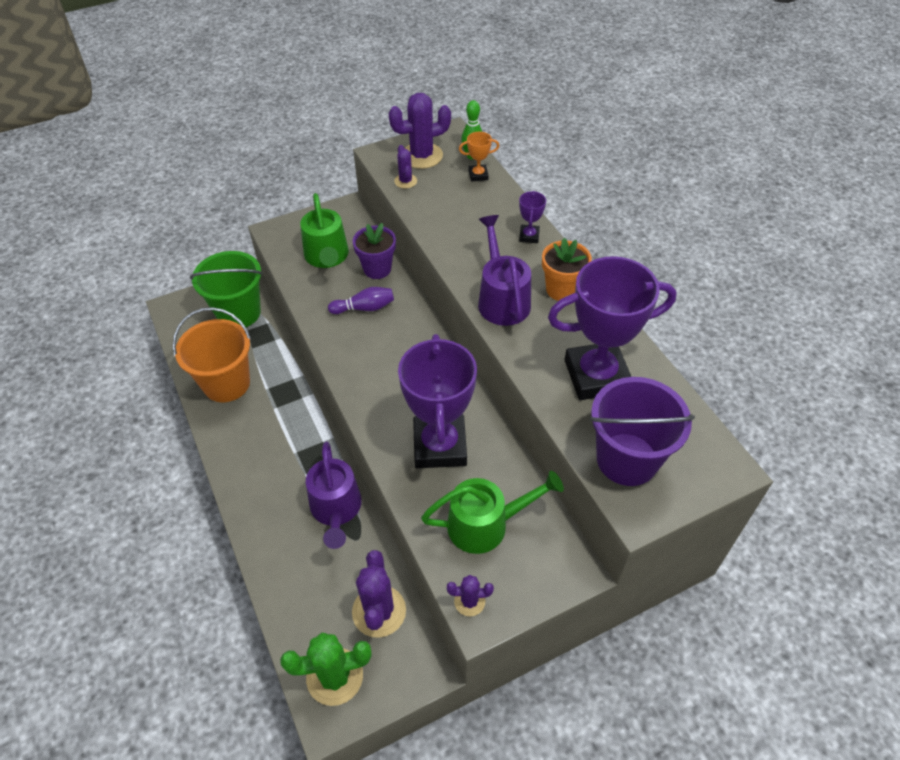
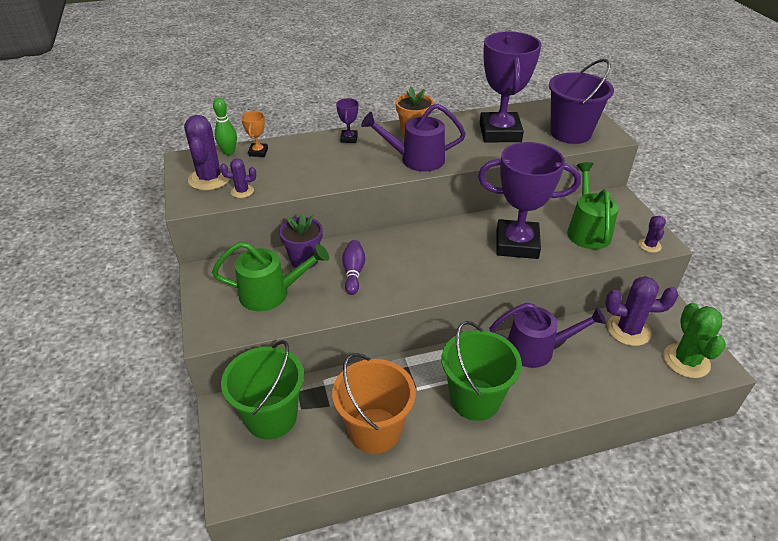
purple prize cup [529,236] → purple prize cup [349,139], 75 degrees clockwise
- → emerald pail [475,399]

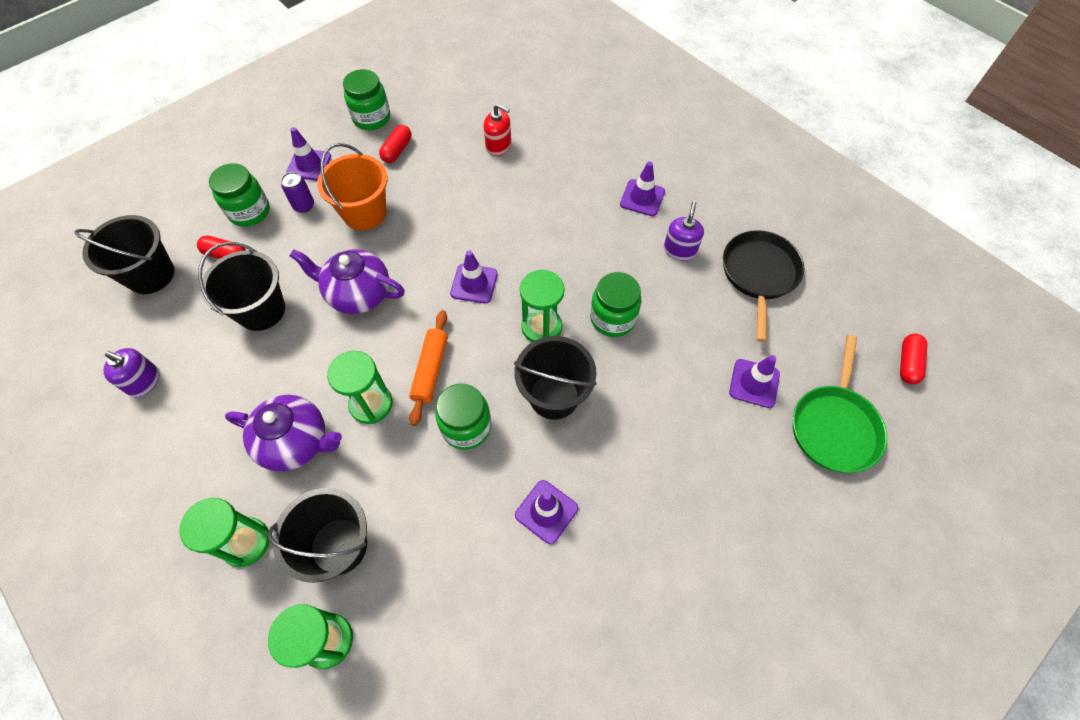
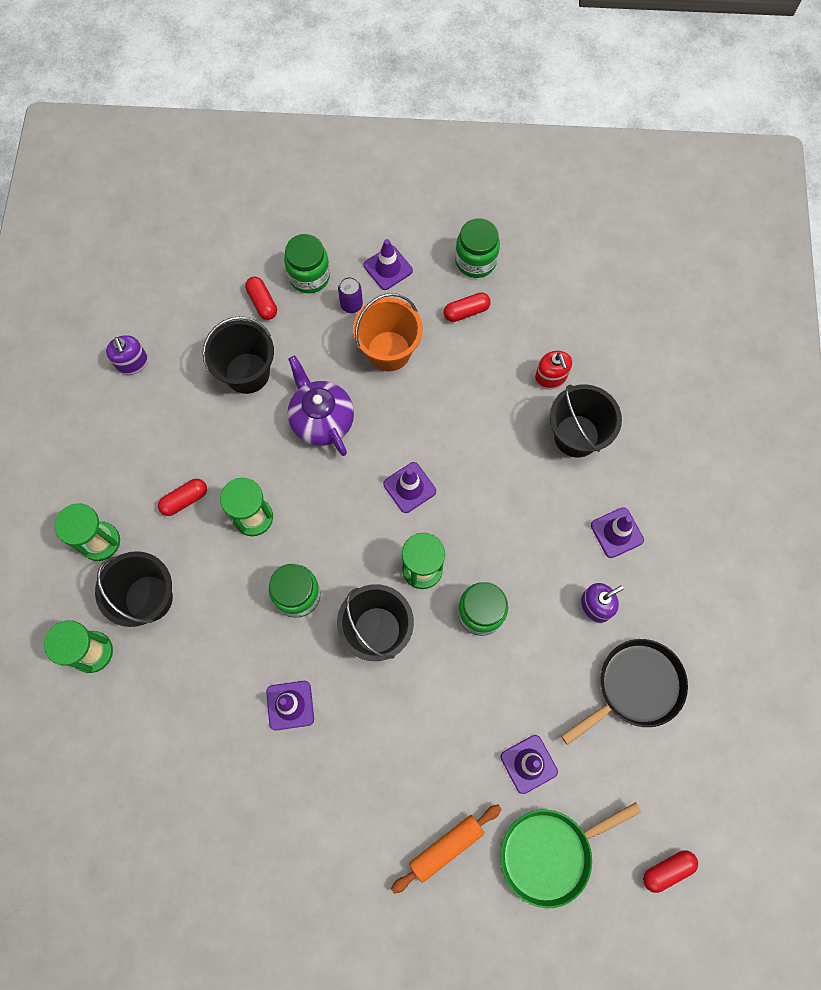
ebony pail [150,275] → ebony pail [576,436], shifted
purple china teapot [296,442] → scarlet pill shape [185,500]
bright orange rolling pin [431,370] → bright orange rolling pin [446,847], shifted

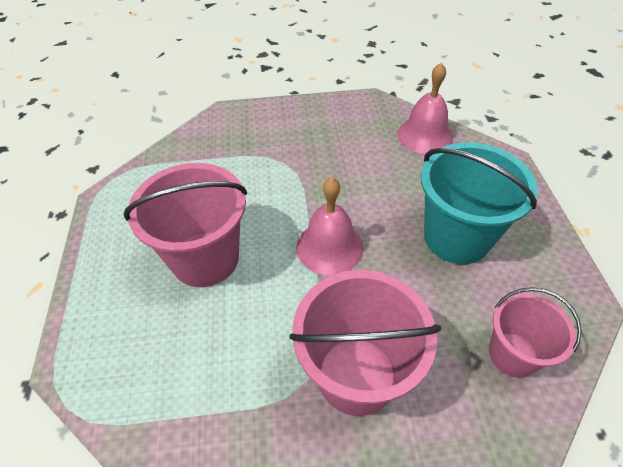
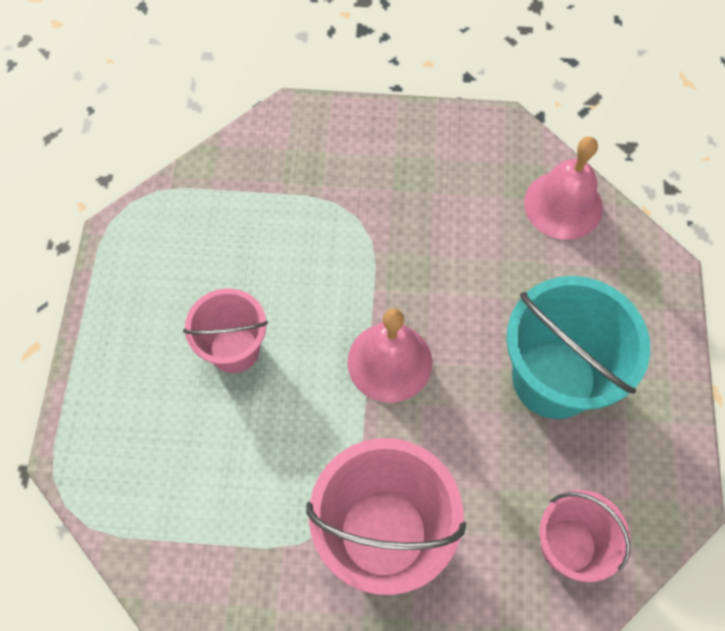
rosy pail [205,258] → rosy pail [234,349], x0.61

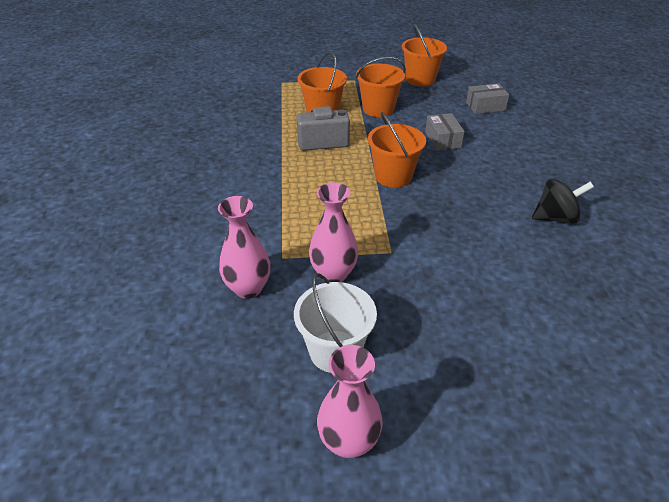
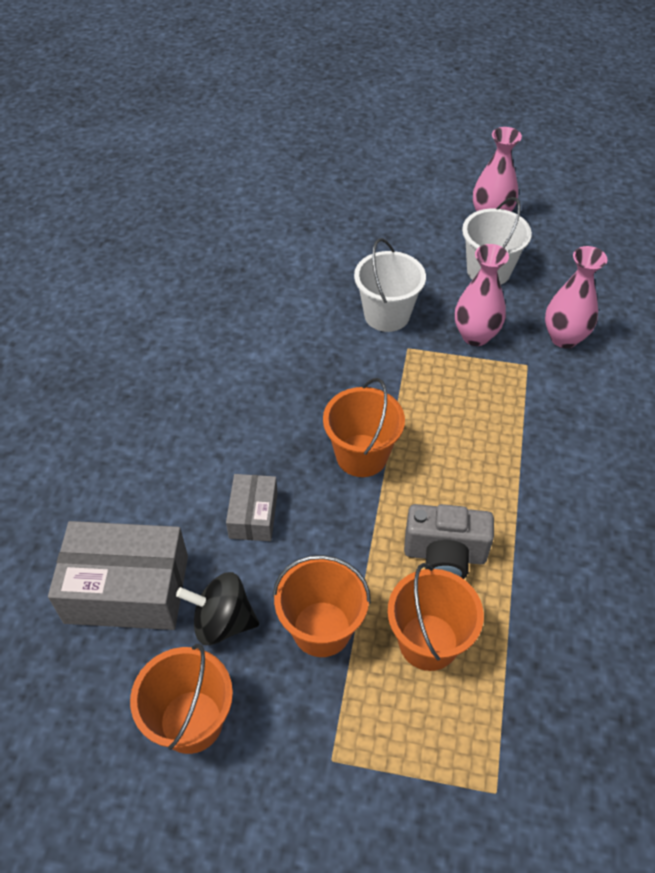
ash-grey box [485,106] → ash-grey box [127,589], x1.83
ebony spinning top [555,218] → ebony spinning top [222,622], shifted
- → white pail [387,315]

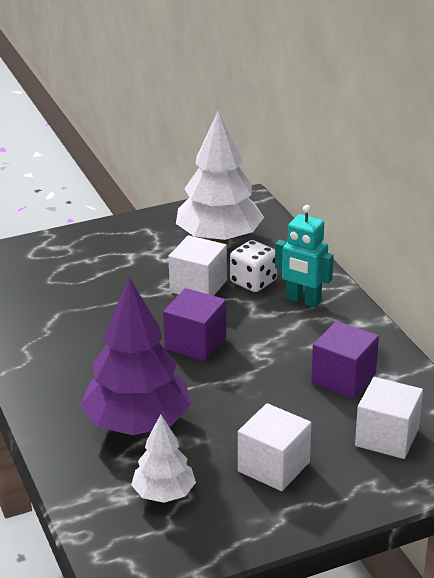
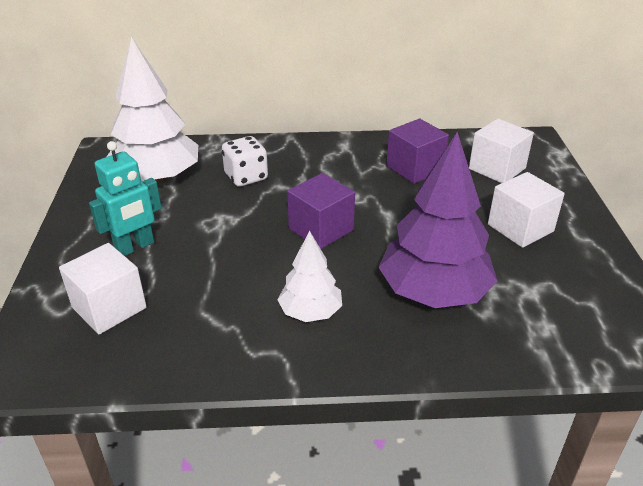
white toy tree [164,494] → white toy tree [310,312], shifted
white block [198,286] → white block [109,307], shifted
teal robot figure [303,300] → teal robot figure [135,247], shifted

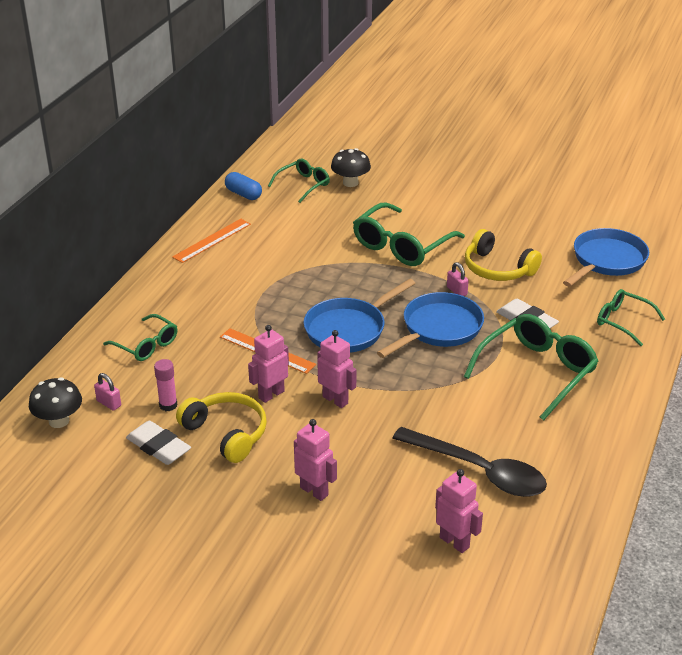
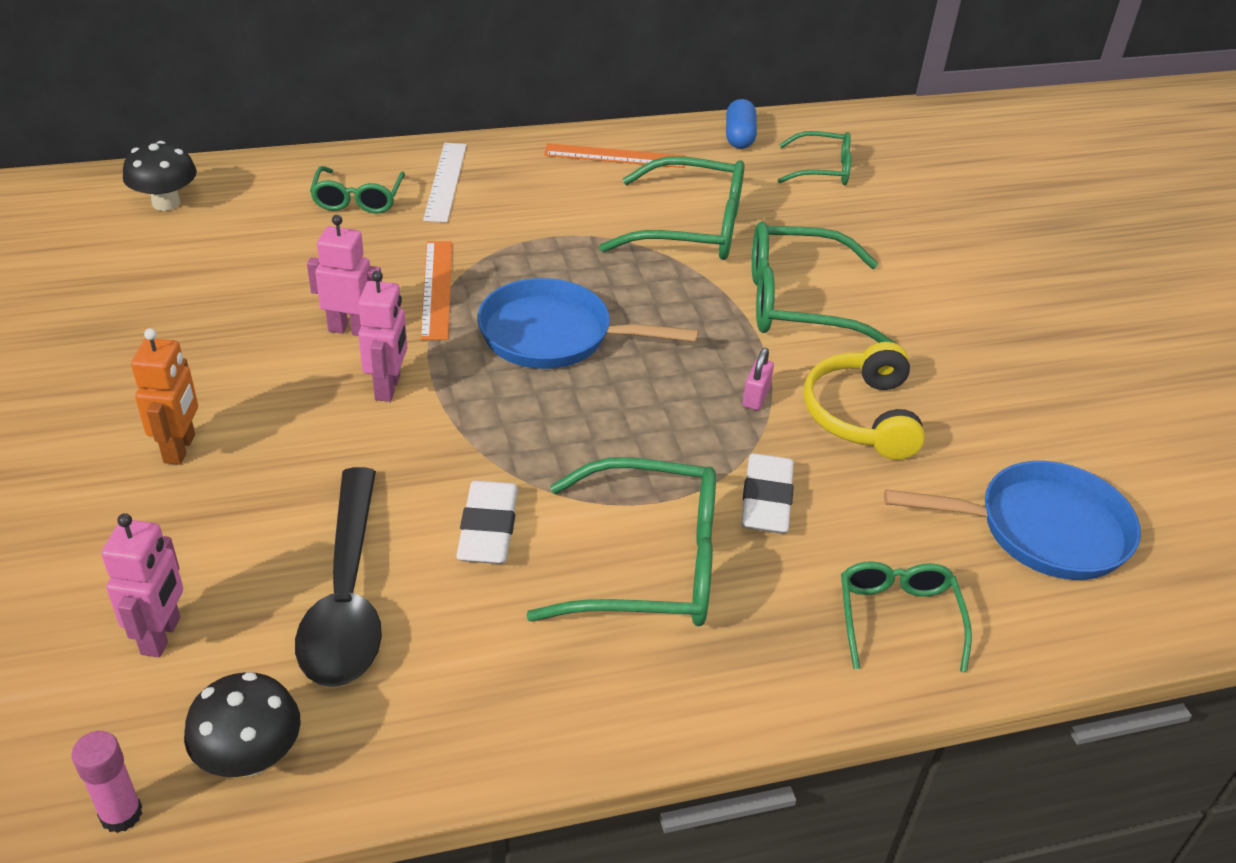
rosy small lock [109,403] → -
white pencil eraser [158,447] → white pencil eraser [488,529], shifted
rosy glue stick [168,405] → rosy glue stick [121,814], shifted
golden headphones [226,433] → -
rosy robot figure [314,491] → bright orange robot figure [180,449]
ebony mushroom [350,183] → ebony mushroom [250,757], shifted
cobalt skillet [438,329] → -
- → white straightedge [446,181]
- → emerald spectacles [691,228]

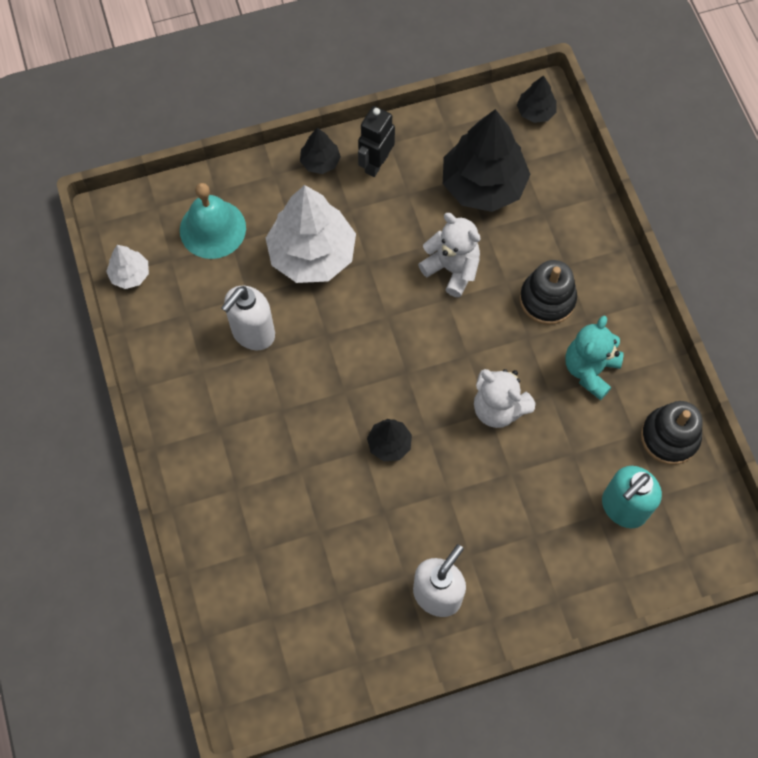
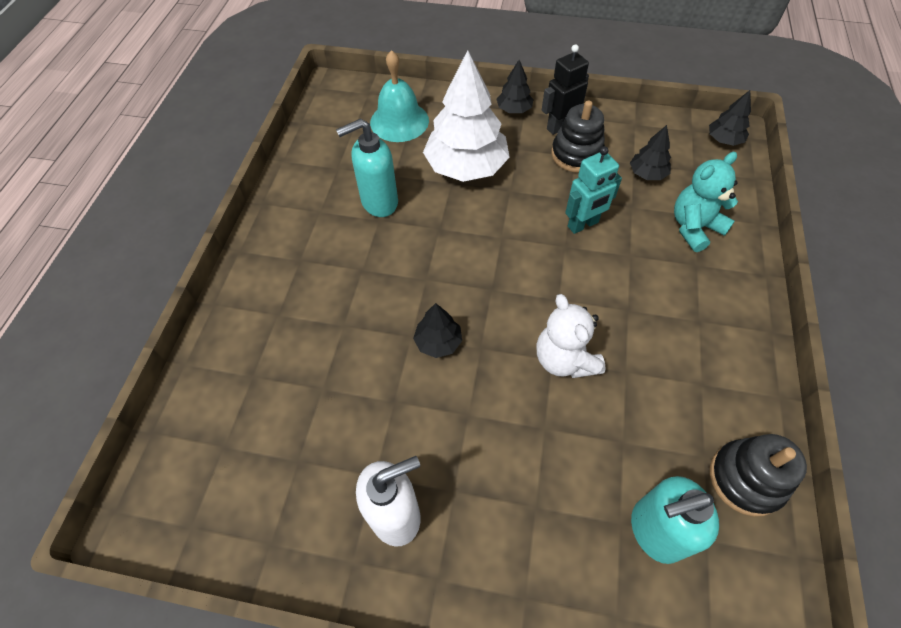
white toy tree [130,274] → -
white soap dispenser [252,333] → teal soap dispenser [379,202]
white teddy [452,269] → teal robot figure [583,225]
ebony toy tree [483,185] → ebony toy tree [647,174], x0.47
ebony ring stacker [547,299] → ebony ring stacker [576,154], shifted
teal teddy [590,370] → teal teddy [694,228], shifted

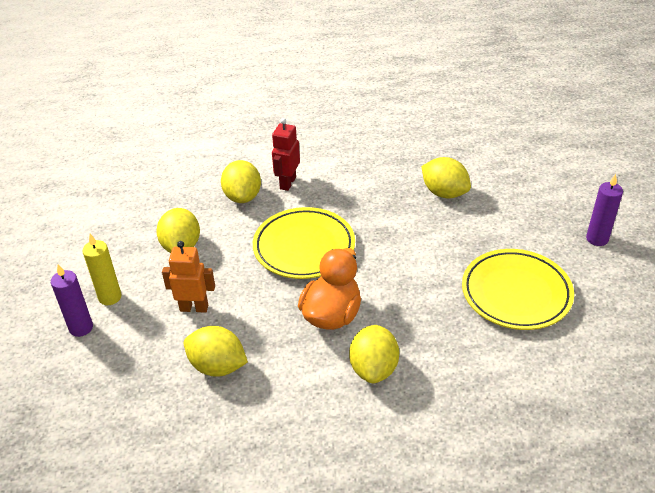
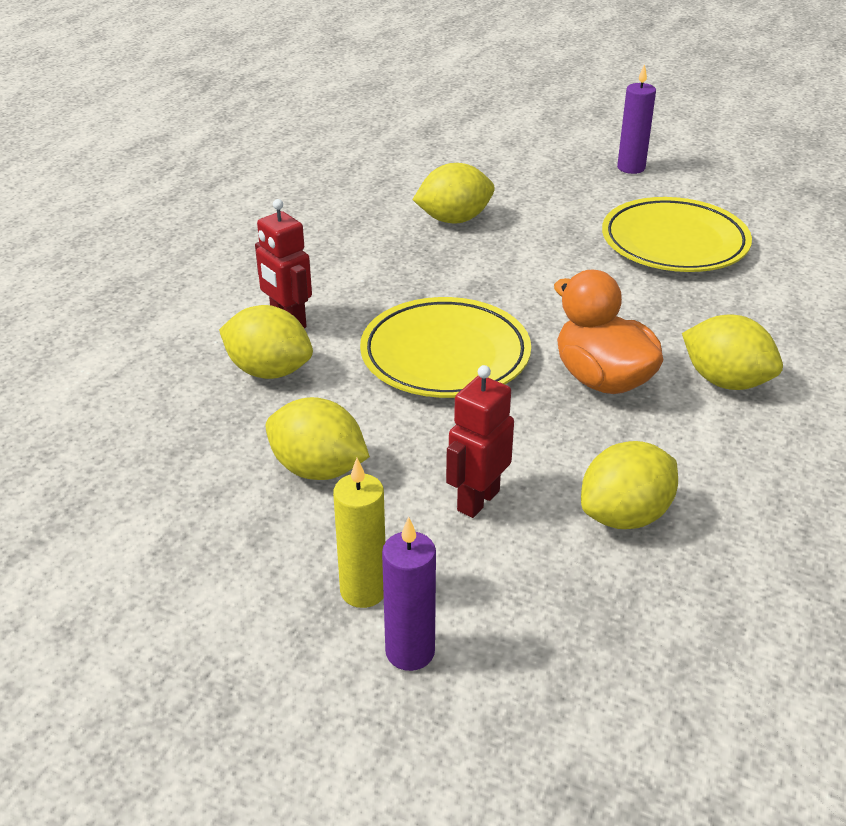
bright orange robot figure [194,308] → scarlet robot figure [477,500]

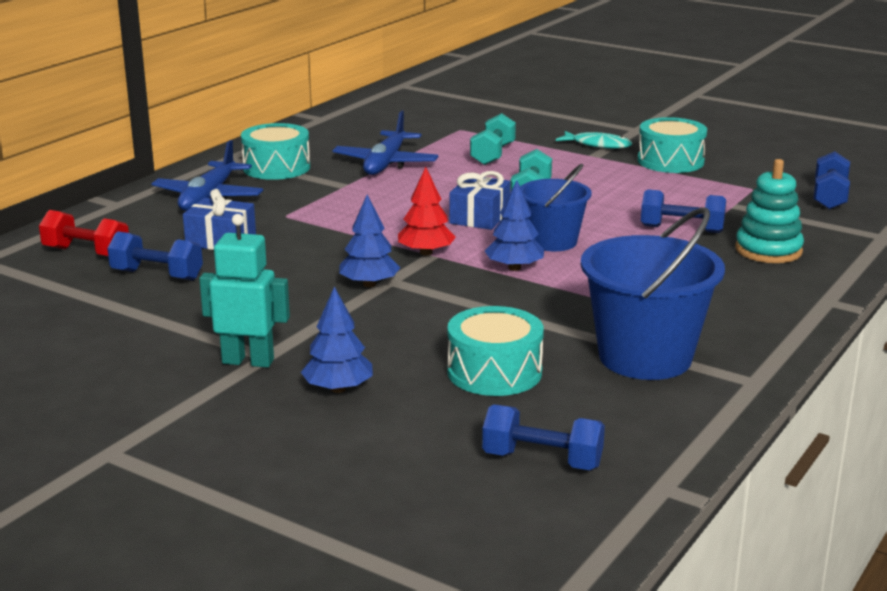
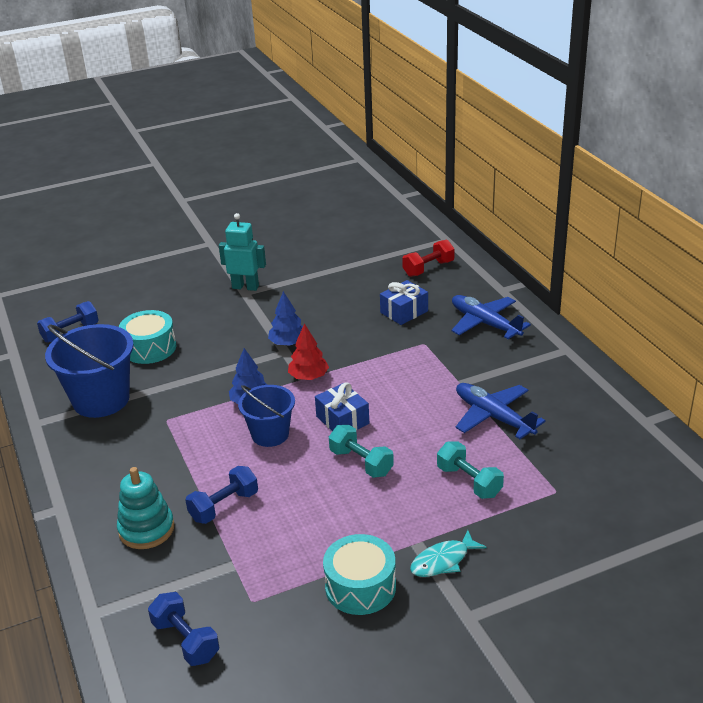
cobalt dumbbell [157,275] → -
teal robot figure [248,361] → teal robot figure [245,287], 120 degrees counterclockwise
teal drum [276,167] → -
cobalt toy tree [338,389] → -

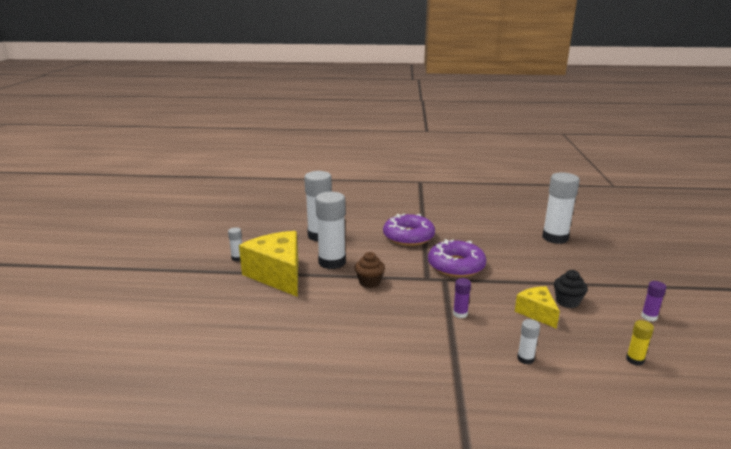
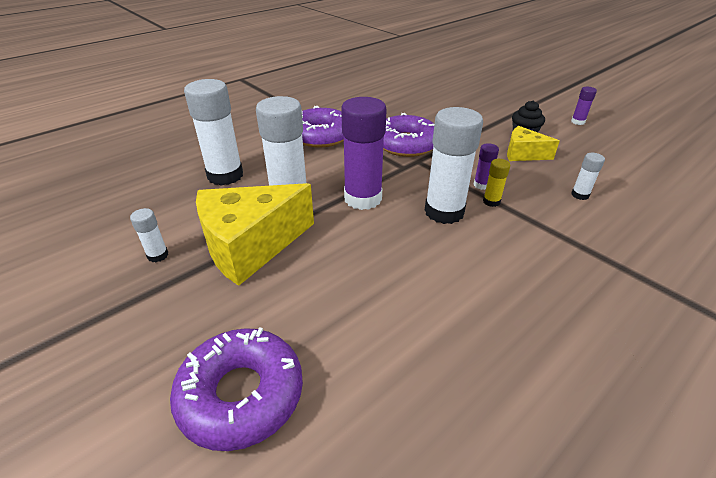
golden piece of cheese [278,275] → golden piece of cheese [251,246], 45 degrees counterclockwise
dark brown muffin [369,282] → purple glue stick [363,198]
white glue stick [555,238] → white glue stick [444,212], shifted
golden glue stick [635,360] → golden glue stick [491,201], shifted
- → purple doughnut [241,394]

